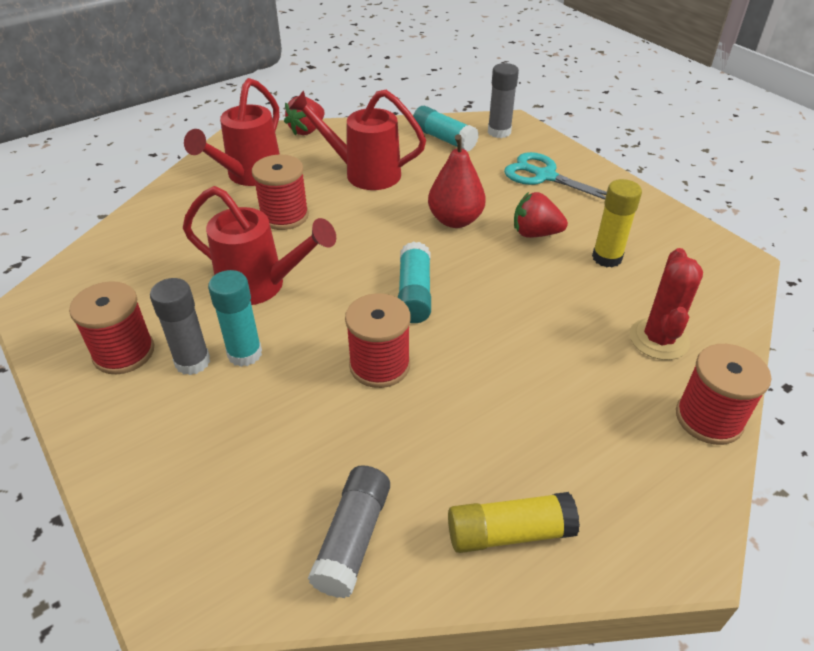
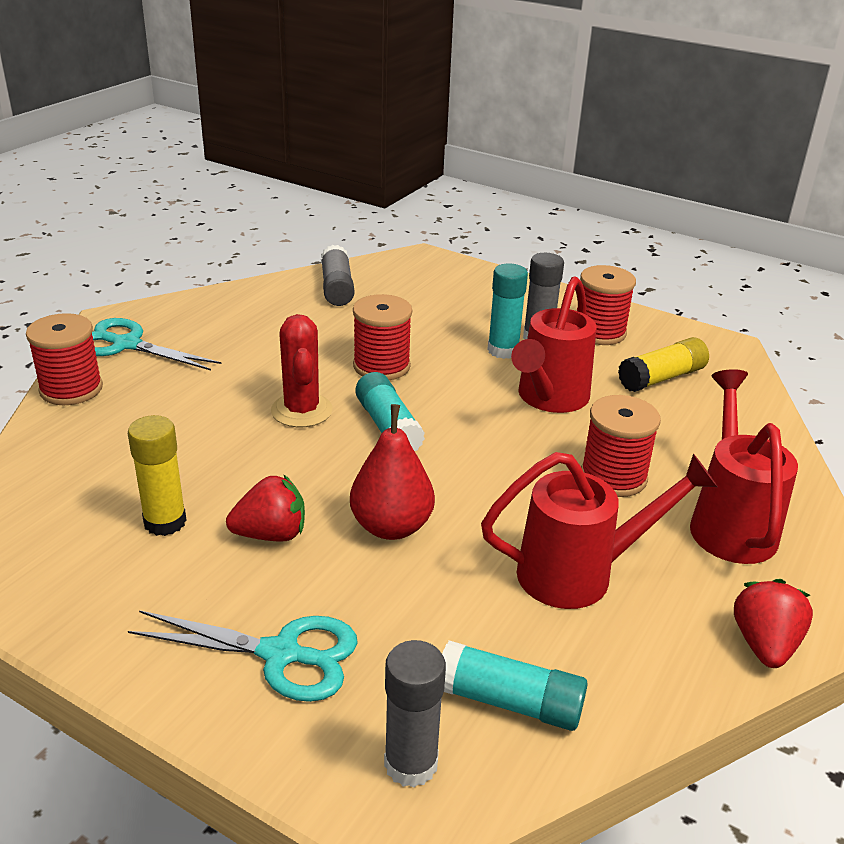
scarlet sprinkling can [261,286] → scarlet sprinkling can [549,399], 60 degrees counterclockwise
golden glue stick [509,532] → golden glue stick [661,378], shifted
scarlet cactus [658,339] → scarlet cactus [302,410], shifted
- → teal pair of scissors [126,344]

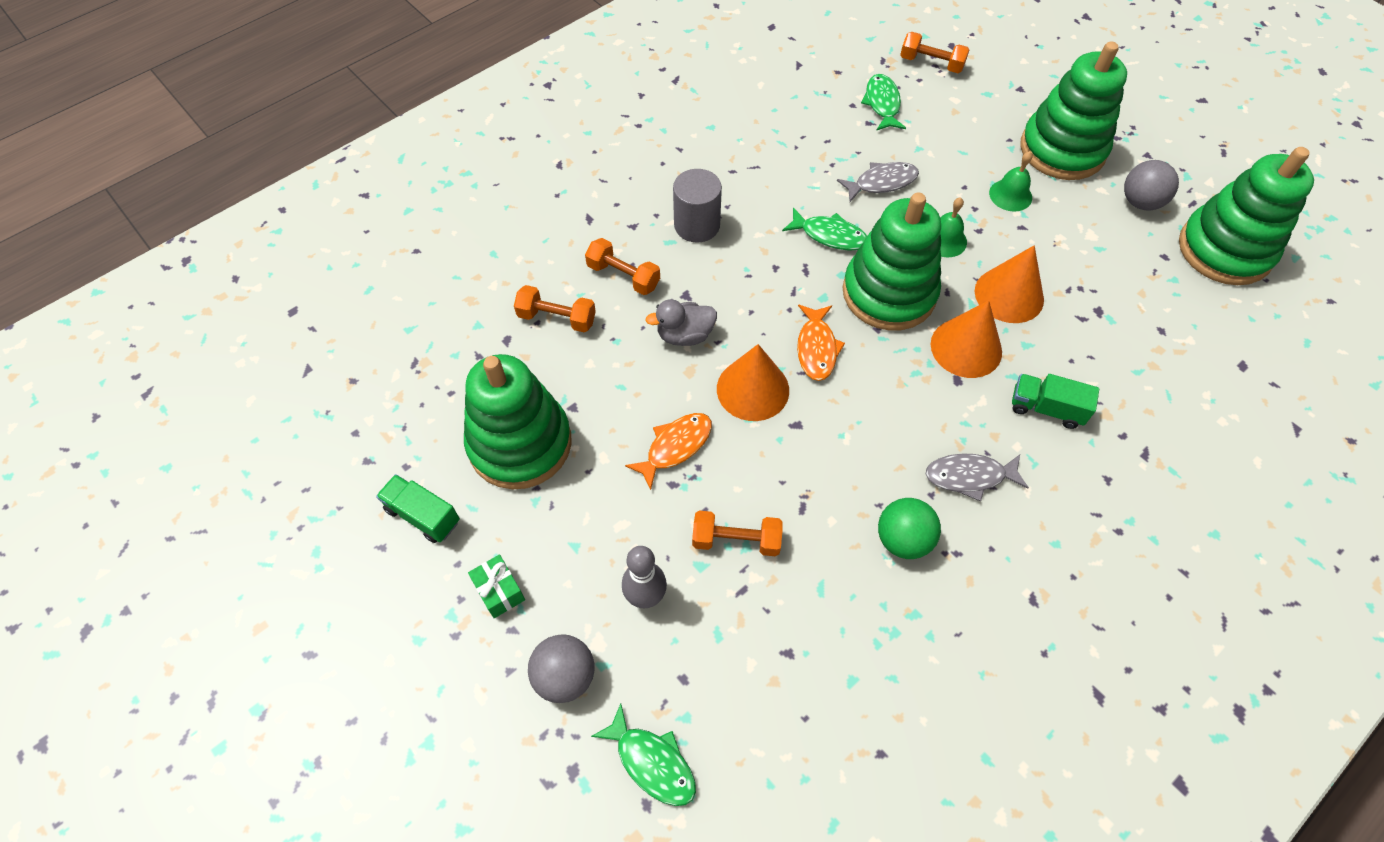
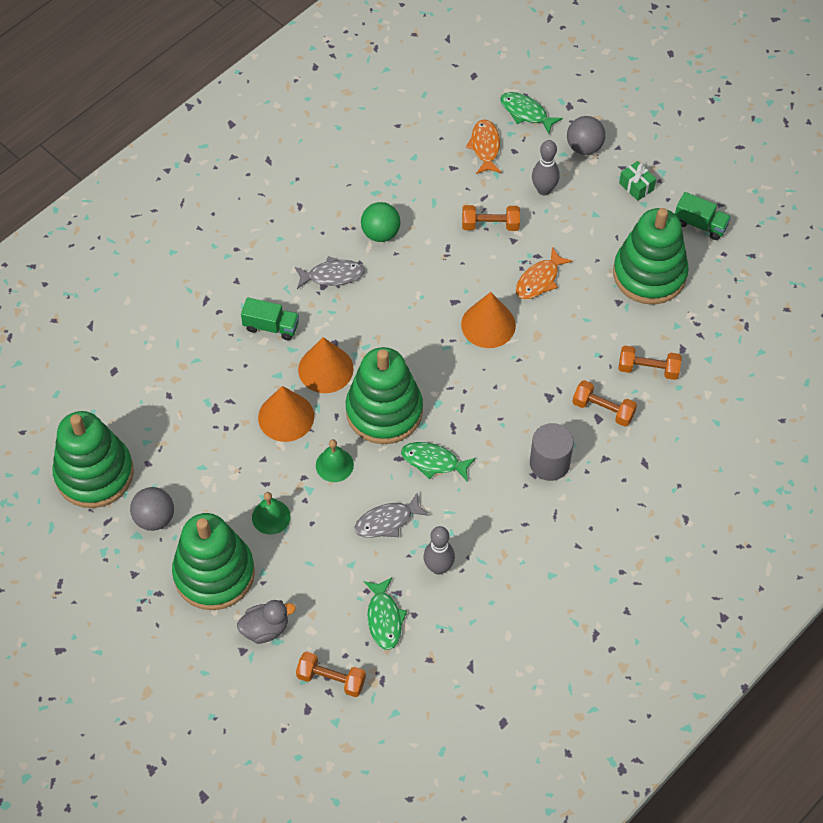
ash-grey duck [685,335] → ash-grey duck [265,628], shifted
bright orange toy fish [816,348] → bright orange toy fish [485,147], shifted
- → ash-grey bowling pin [438,567]

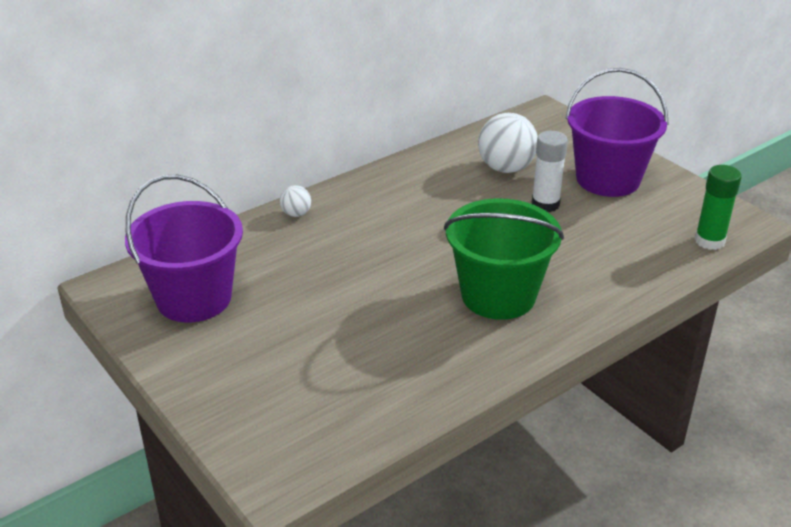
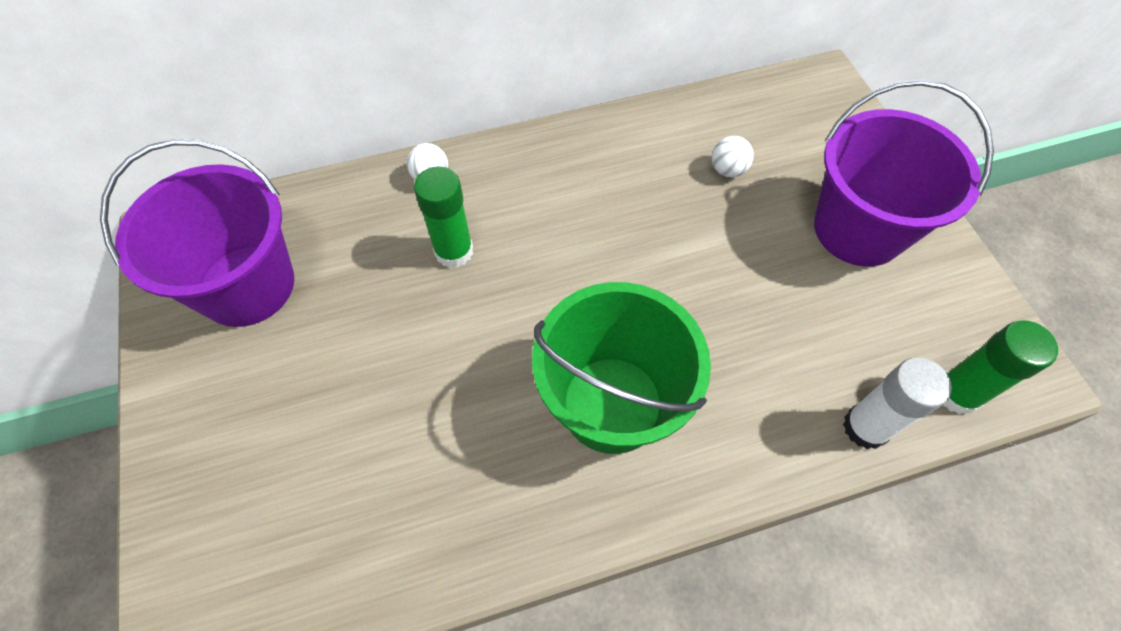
white ball [506,168] → white ball [727,170], x0.50
white glue stick [545,204] → white glue stick [865,427], shifted
- → emerald glue stick [454,251]

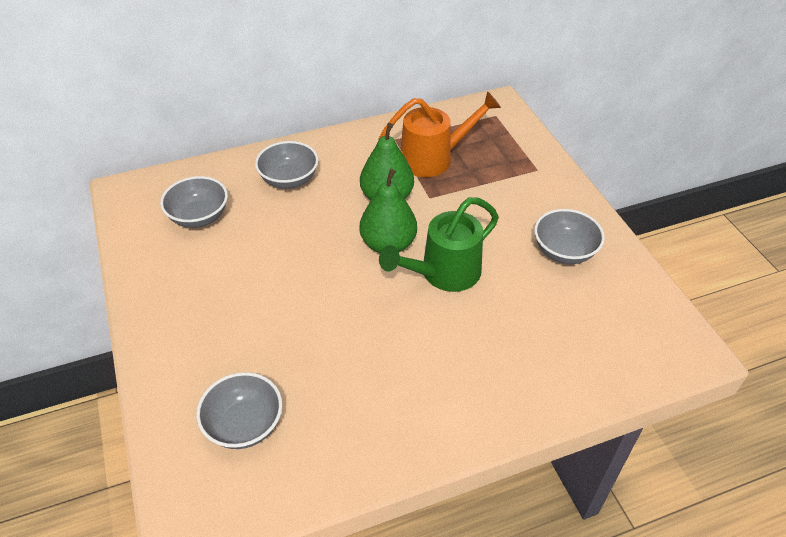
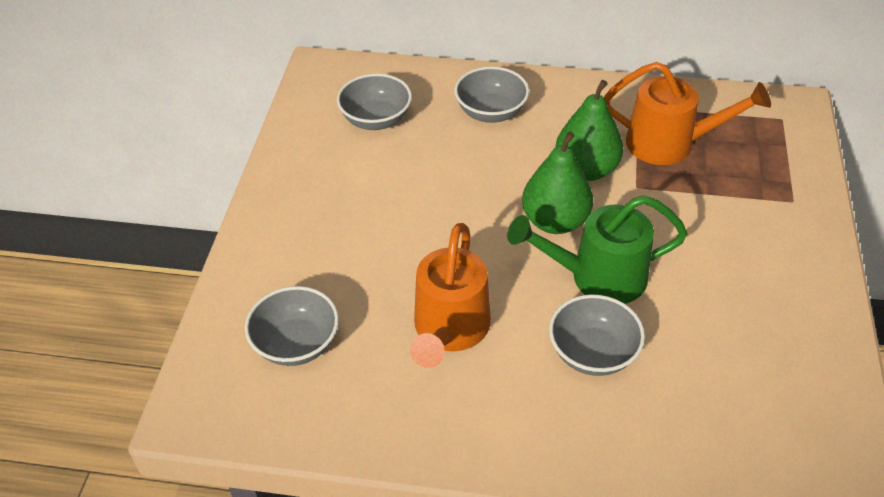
ash-grey serving bowl [564,251] → ash-grey serving bowl [593,353], shifted
- → bright orange sprinkling can [449,331]

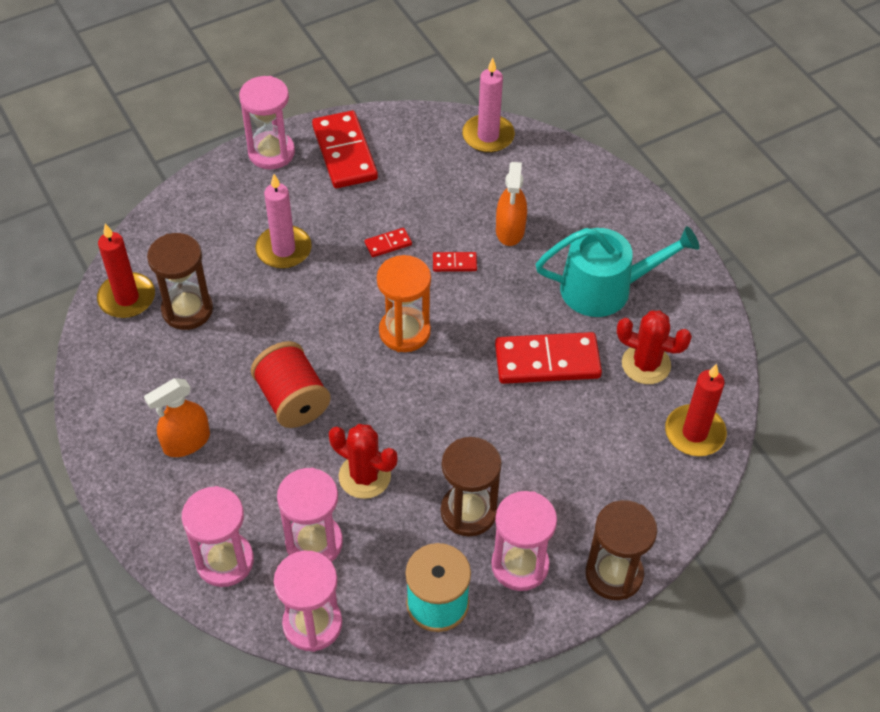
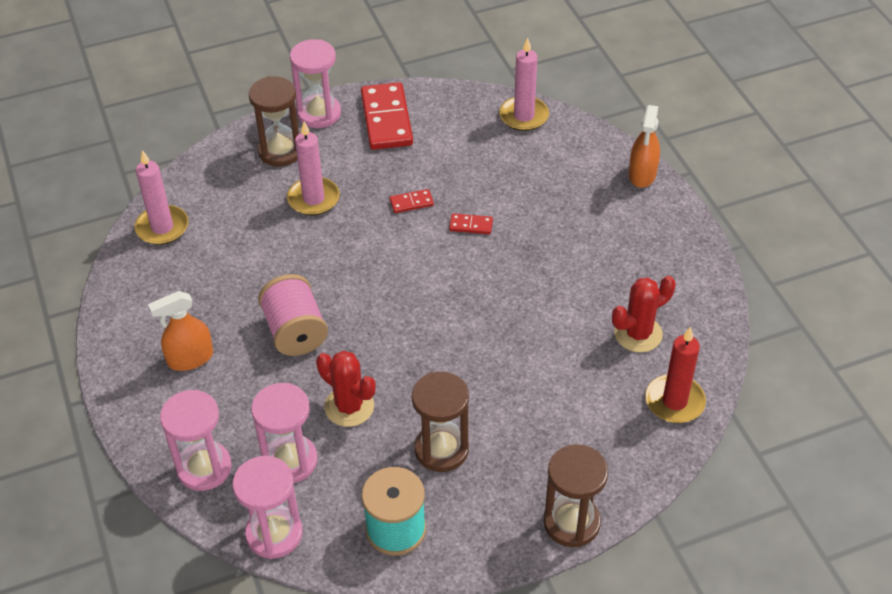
scarlet pillar candle [127,298] → rosy pillar candle [162,227]
dark brown sand timer [187,310] → dark brown sand timer [280,151], shifted
scarlet bobbin [292,400] → rosy bobbin [295,332]
bright orange sand timer [404,332] → -
rosy sand timer [520,565] → -
scarlet domino piece [547,361] → -
bright orange spray bottle [510,230] → bright orange spray bottle [642,174], shifted
teal sprinkling can [605,288] → -
scarlet cactus [646,364] → scarlet cactus [638,334], 60 degrees counterclockwise

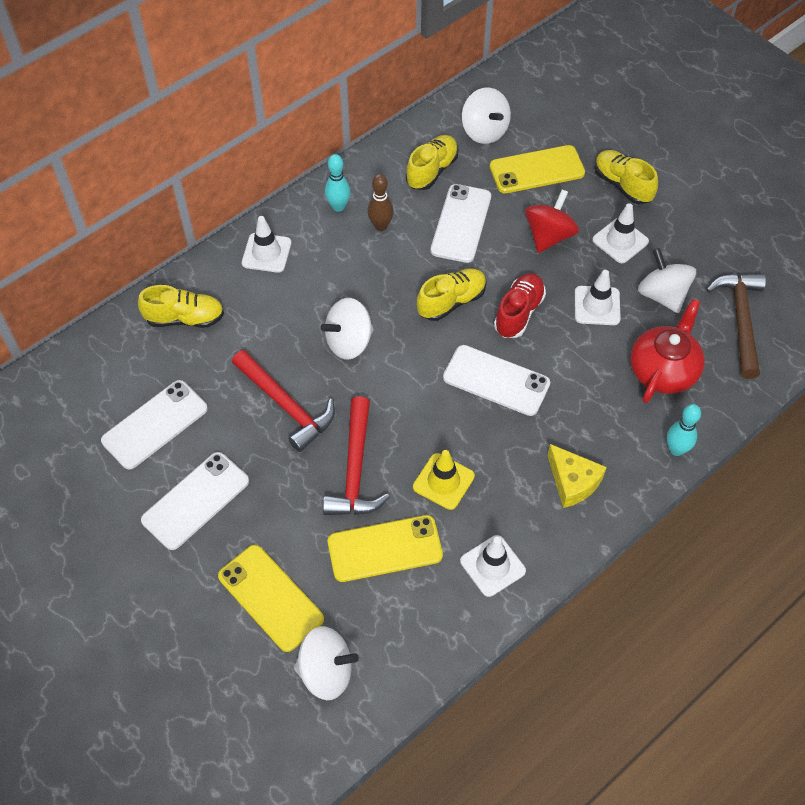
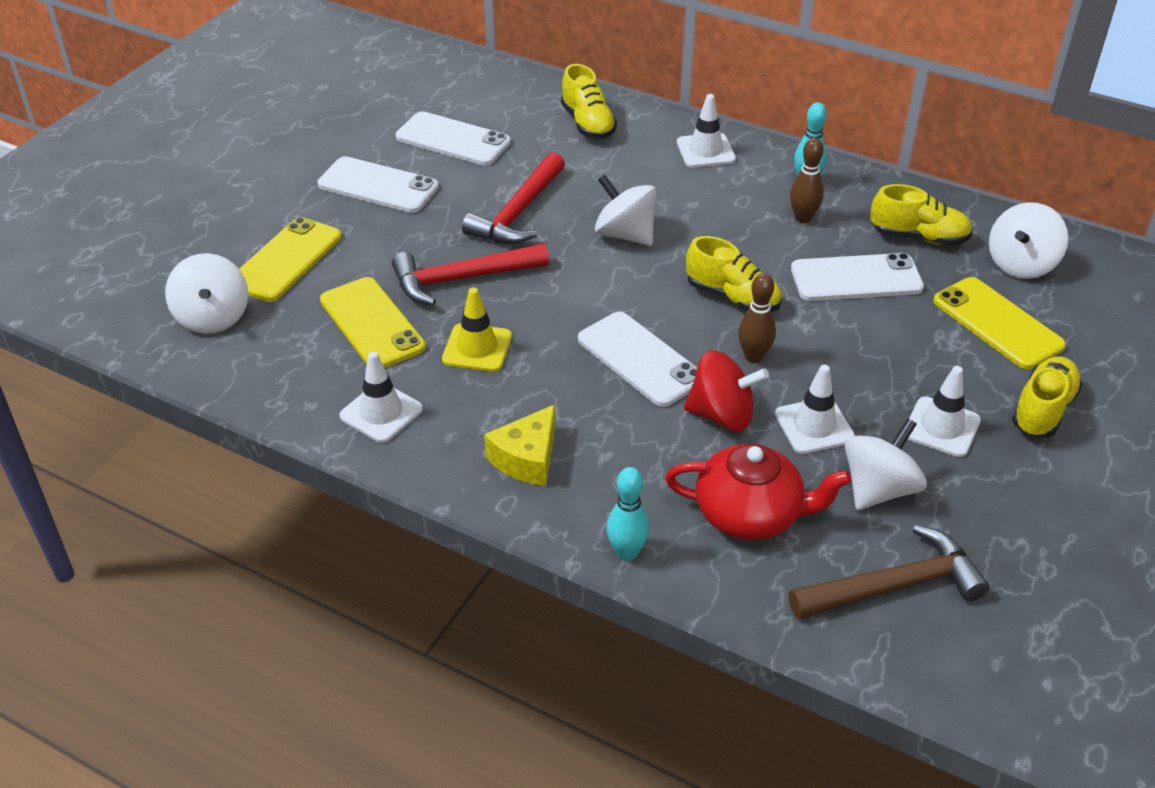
white smartphone [496,380] → white smartphone [640,359], 45 degrees counterclockwise
scarlet sneaker [518,313] → dark brown bowling pin [754,357]
scarlet spinning top [549,236] → scarlet spinning top [722,415], shifted

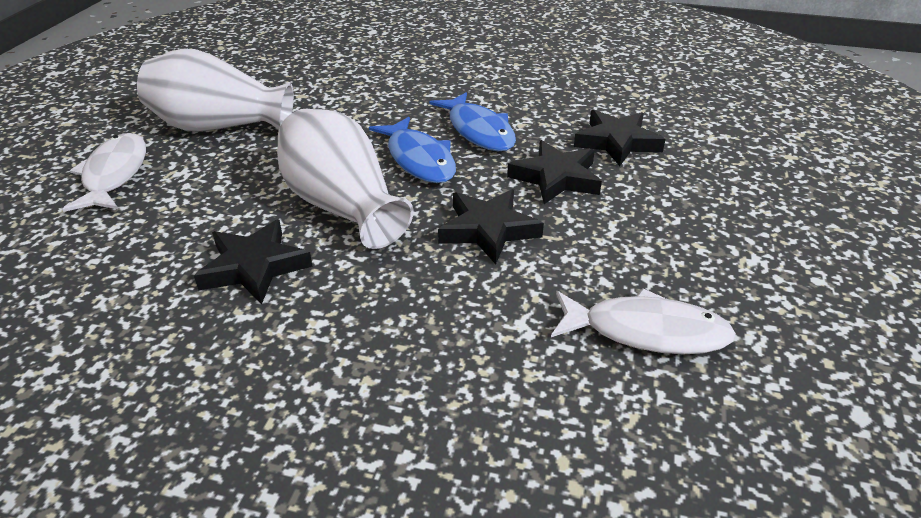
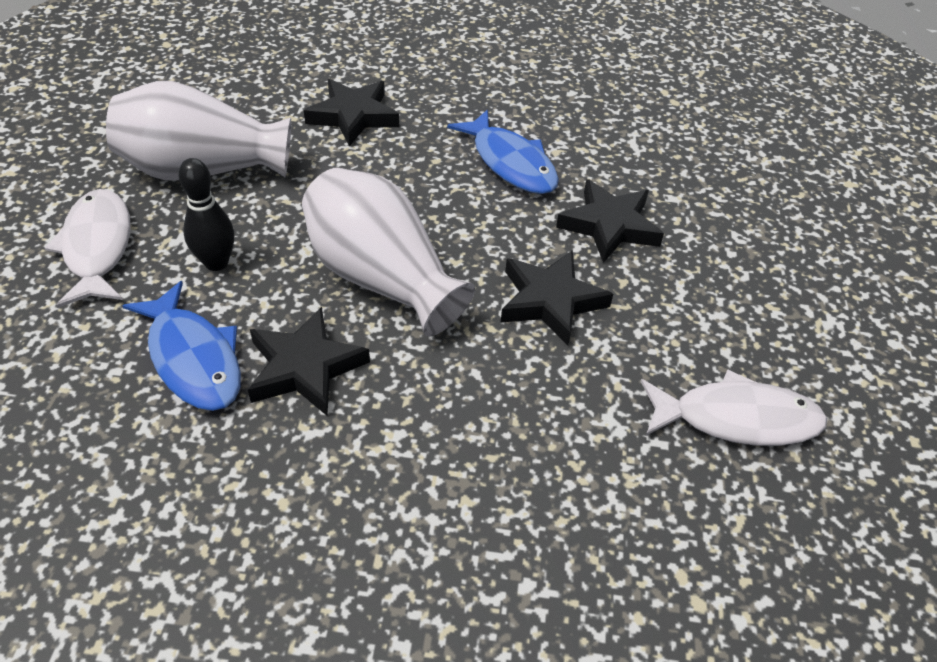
cobalt toy fish [419,159] → cobalt toy fish [193,358], shifted
ebony five-pointed star [617,142] → ebony five-pointed star [353,116], shifted
- → ebony bowling pin [216,262]

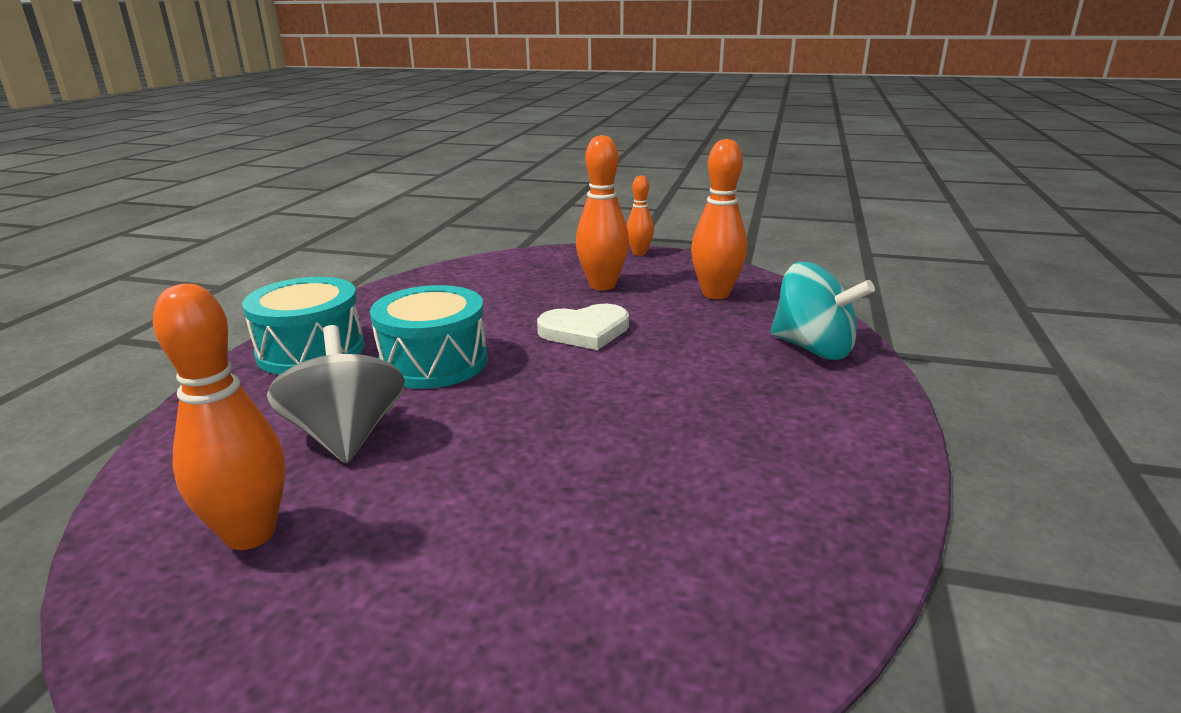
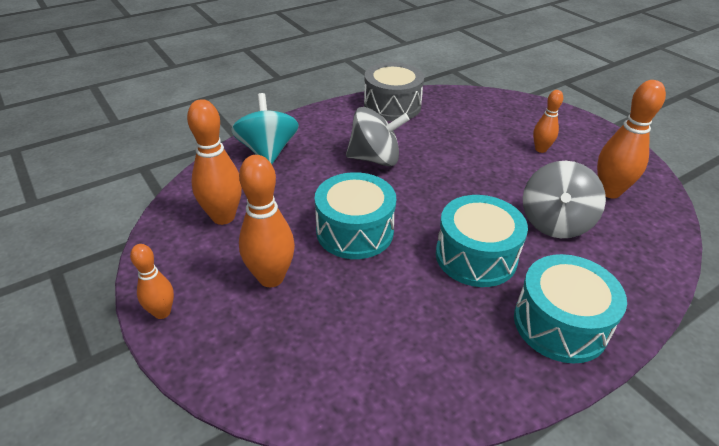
white love heart [585,331] → teal drum [355,231]
- → ash-grey spinning top [375,159]
- → ash-grey drum [392,106]
- → bright orange bowling pin [540,149]

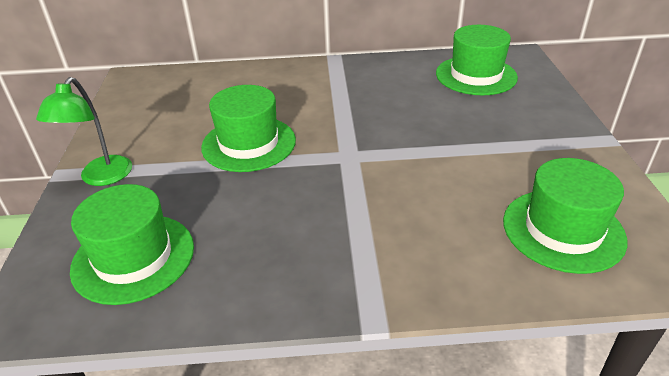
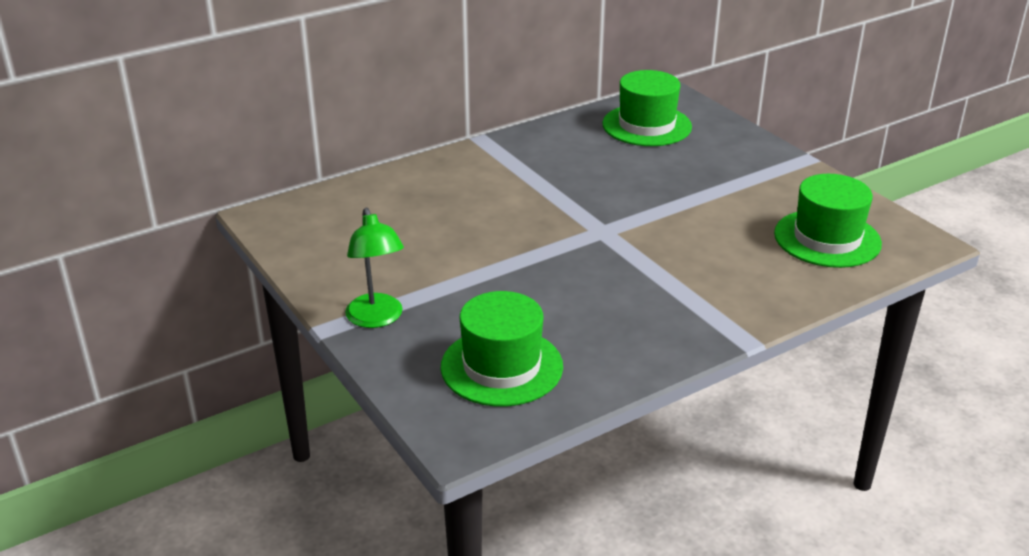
emerald tall hat [249,143] → -

